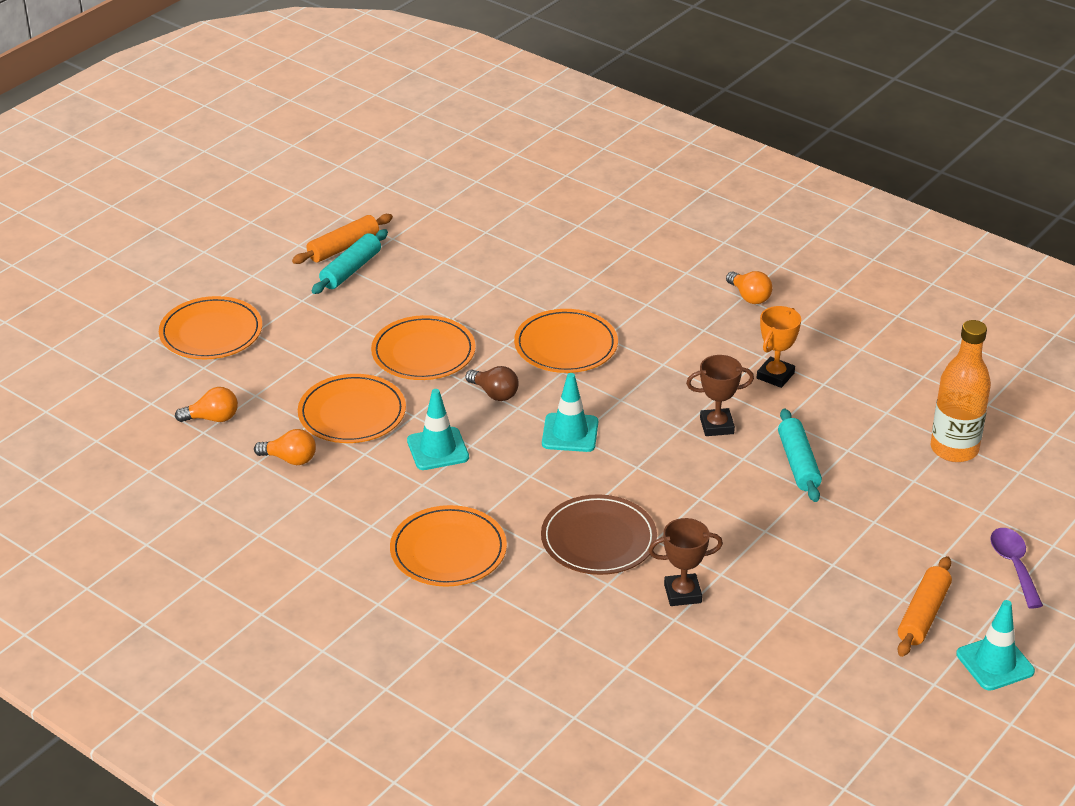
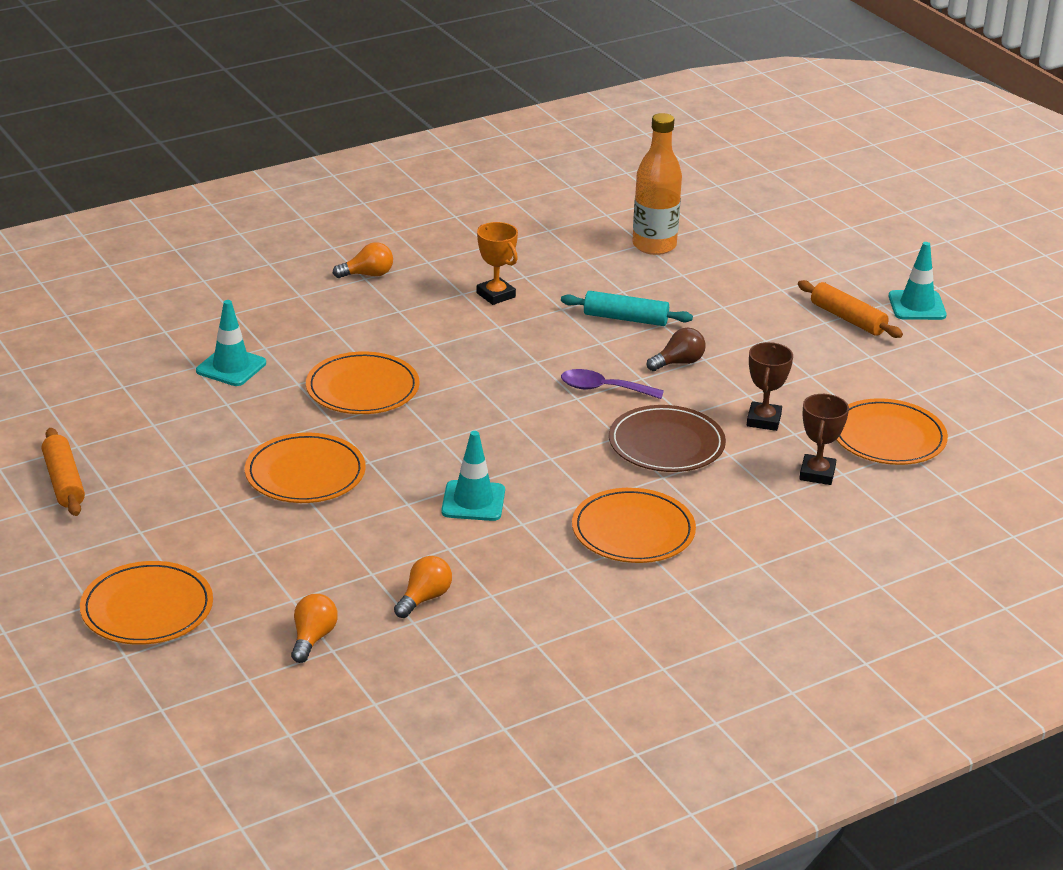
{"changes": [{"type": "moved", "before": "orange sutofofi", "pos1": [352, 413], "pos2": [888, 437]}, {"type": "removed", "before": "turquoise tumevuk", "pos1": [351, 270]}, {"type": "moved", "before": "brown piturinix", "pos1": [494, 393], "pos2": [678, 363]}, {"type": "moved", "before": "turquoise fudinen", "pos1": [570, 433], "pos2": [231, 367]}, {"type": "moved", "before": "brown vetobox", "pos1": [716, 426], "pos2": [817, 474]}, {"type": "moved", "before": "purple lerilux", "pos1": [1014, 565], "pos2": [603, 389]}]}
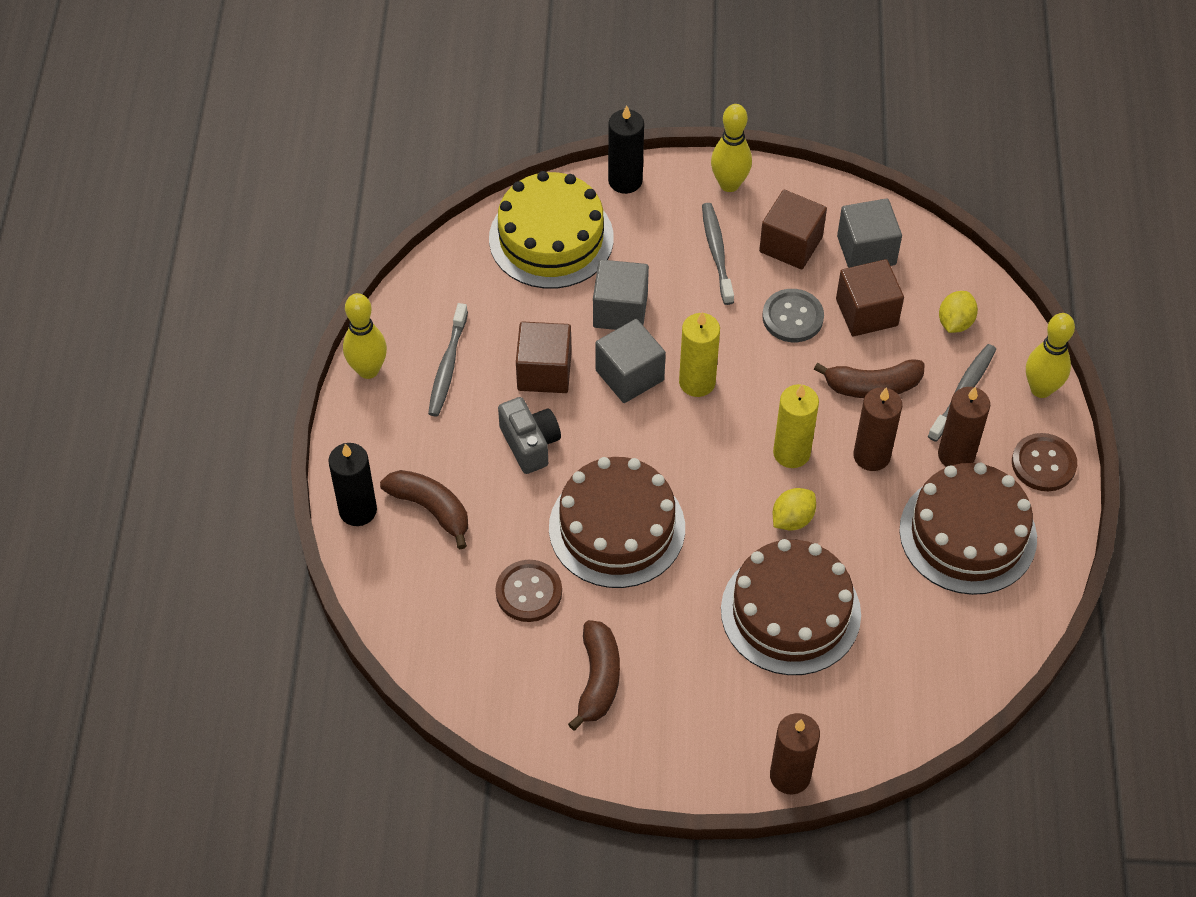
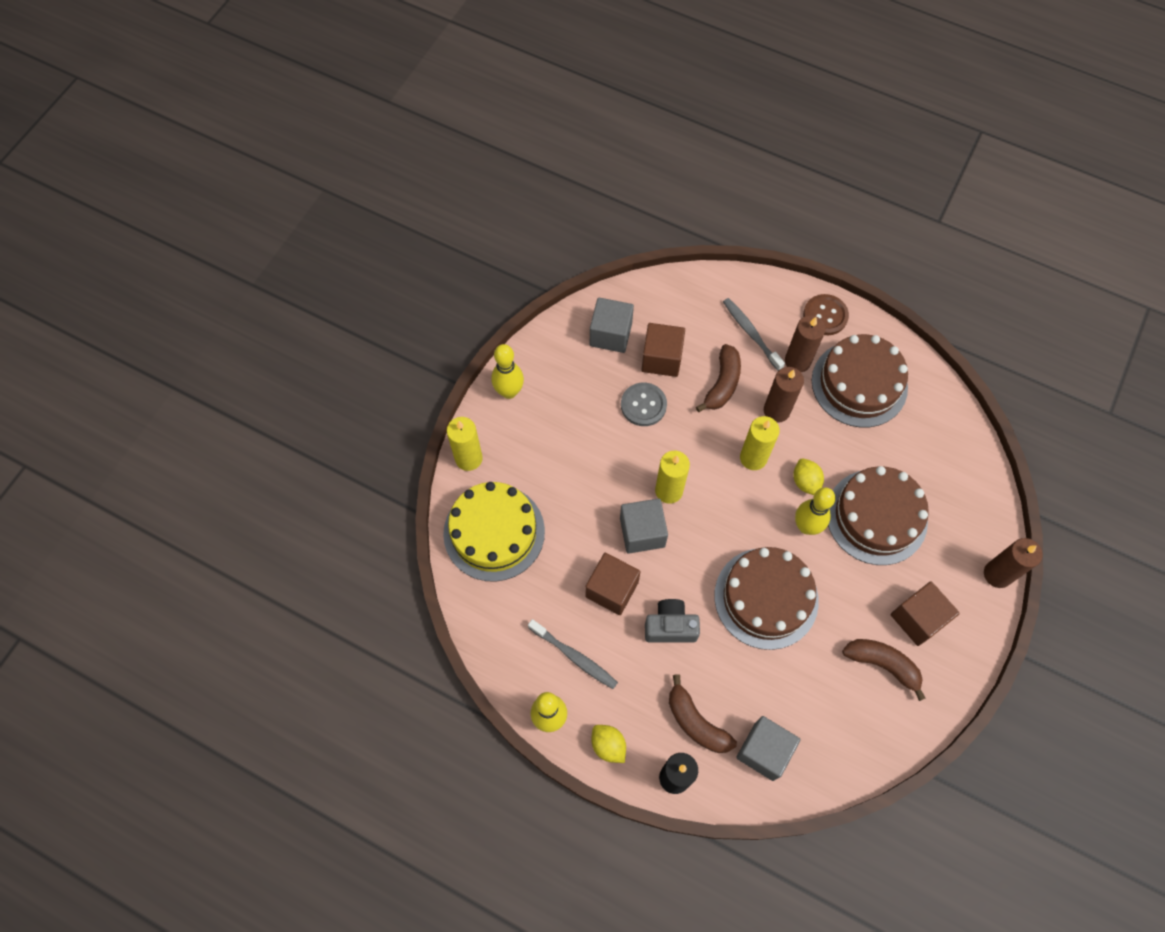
{"changes": [{"type": "turned", "before": "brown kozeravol", "pos1": [430, 509], "pos2": [696, 722], "turn": -105}, {"type": "removed", "before": "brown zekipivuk", "pos1": [529, 592]}, {"type": "moved", "before": "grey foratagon", "pos1": [620, 310], "pos2": [764, 751]}, {"type": "recoloured", "before": "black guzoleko", "after": "yellow guzoleko", "pos1": [625, 181], "pos2": [468, 458]}, {"type": "removed", "before": "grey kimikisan", "pos1": [717, 252]}, {"type": "moved", "before": "brown foratagon", "pos1": [790, 244], "pos2": [918, 618]}, {"type": "moved", "before": "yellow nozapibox", "pos1": [955, 322], "pos2": [608, 745]}, {"type": "moved", "before": "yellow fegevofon", "pos1": [1041, 389], "pos2": [806, 526]}]}
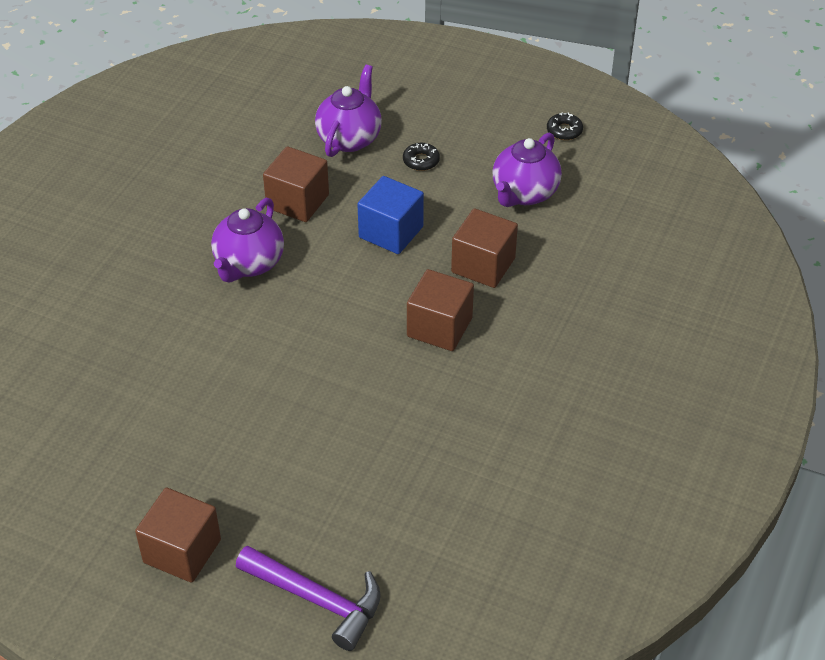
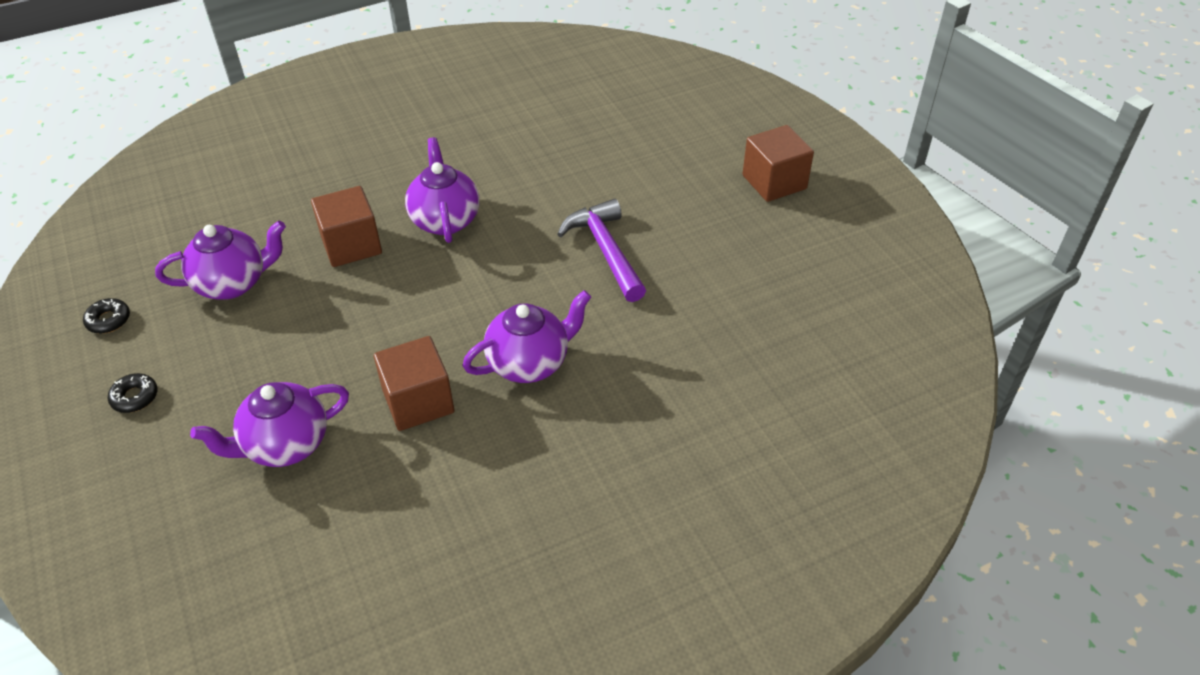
{"changes": [{"type": "moved", "before": "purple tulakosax", "pos1": [317, 600], "pos2": [605, 251]}, {"type": "removed", "before": "blue foratagon", "pos1": [391, 232]}, {"type": "moved", "before": "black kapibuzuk", "pos1": [421, 161], "pos2": [135, 397]}, {"type": "replaced", "before": "brown foratagon", "after": "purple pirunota", "pos1": [439, 327], "pos2": [445, 220]}]}
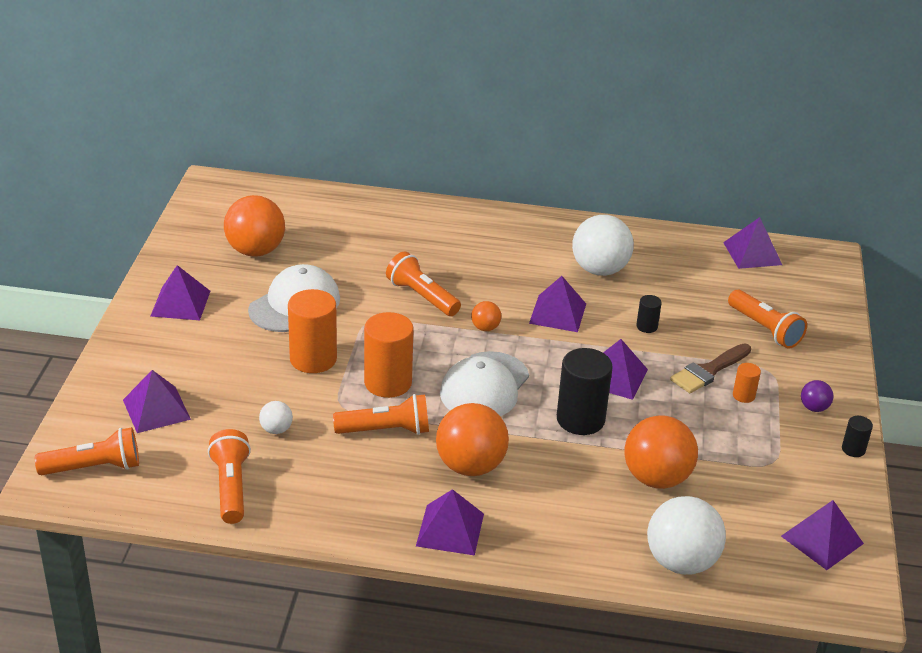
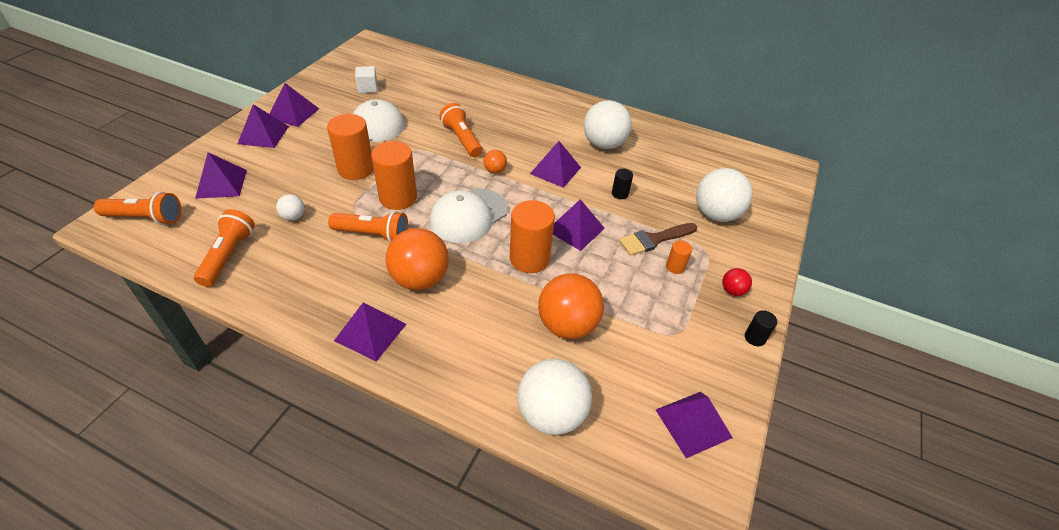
{"changes": [{"type": "replaced", "before": "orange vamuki", "after": "white foratagon", "pos1": [255, 251], "pos2": [367, 88]}, {"type": "recoloured", "before": "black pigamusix", "after": "orange pigamusix", "pos1": [580, 419], "pos2": [529, 258]}, {"type": "moved", "before": "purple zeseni", "pos1": [752, 253], "pos2": [263, 135]}, {"type": "replaced", "before": "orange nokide", "after": "white vamuki", "pos1": [765, 329], "pos2": [715, 214]}, {"type": "recoloured", "before": "purple vamuki", "after": "red vamuki", "pos1": [814, 408], "pos2": [732, 291]}]}
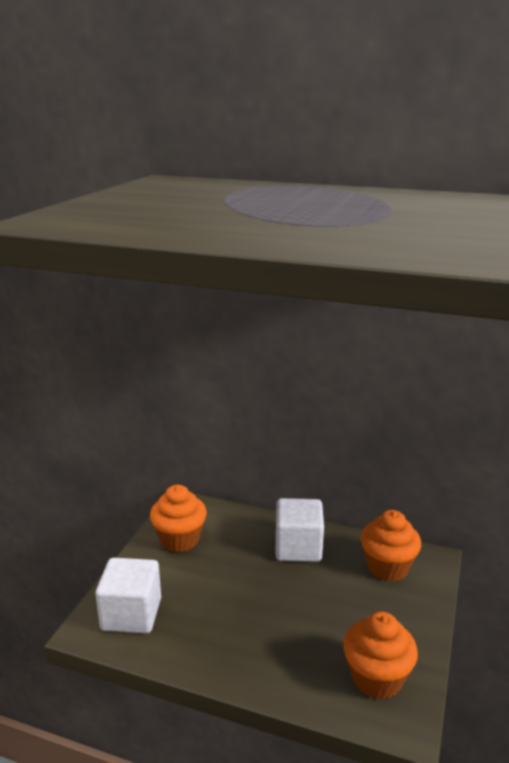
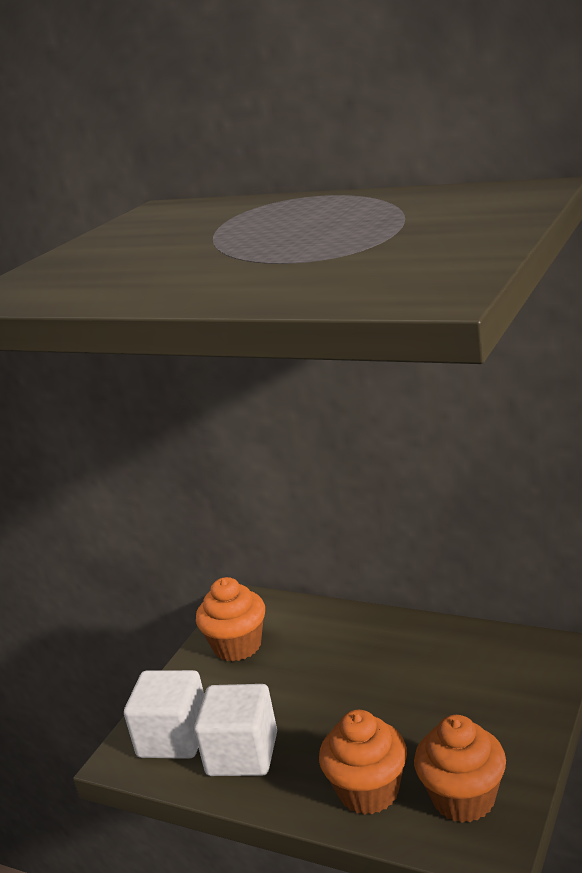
{"changes": [{"type": "moved", "before": "white foratagon", "pos1": [298, 547], "pos2": [242, 754]}, {"type": "moved", "before": "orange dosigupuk", "pos1": [387, 567], "pos2": [368, 791]}]}
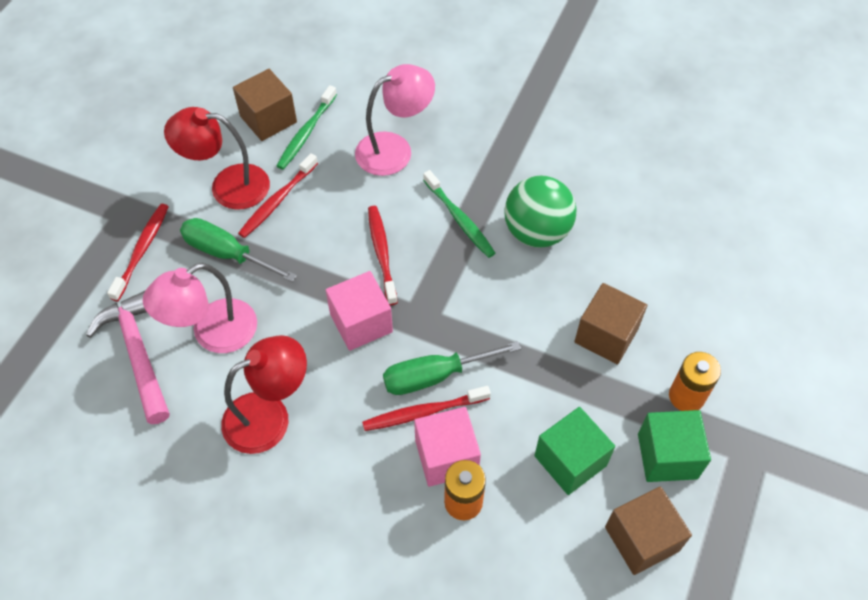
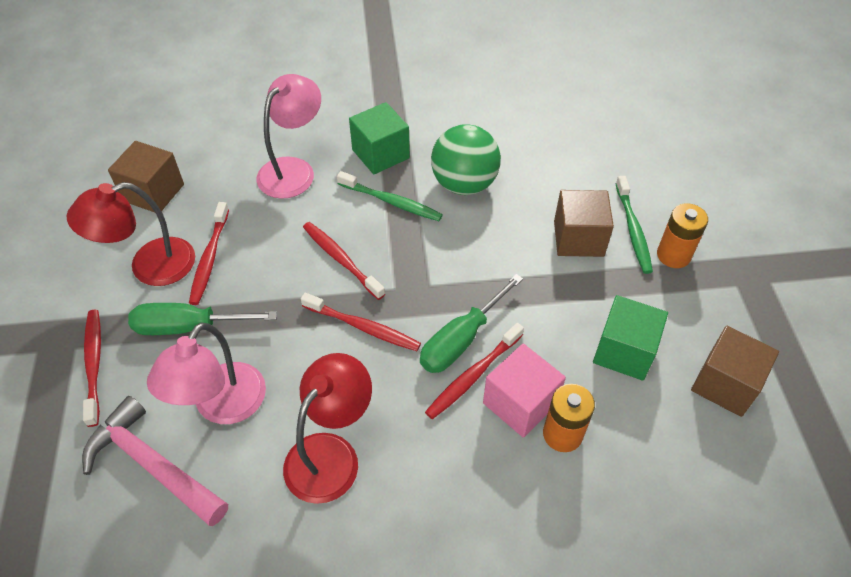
{"changes": [{"type": "moved", "before": "green kimikisan", "pos1": [306, 132], "pos2": [633, 229]}, {"type": "replaced", "before": "pink foratagon", "after": "red kimikisan", "pos1": [361, 323], "pos2": [363, 327]}, {"type": "moved", "before": "green foratagon", "pos1": [667, 456], "pos2": [380, 154]}]}
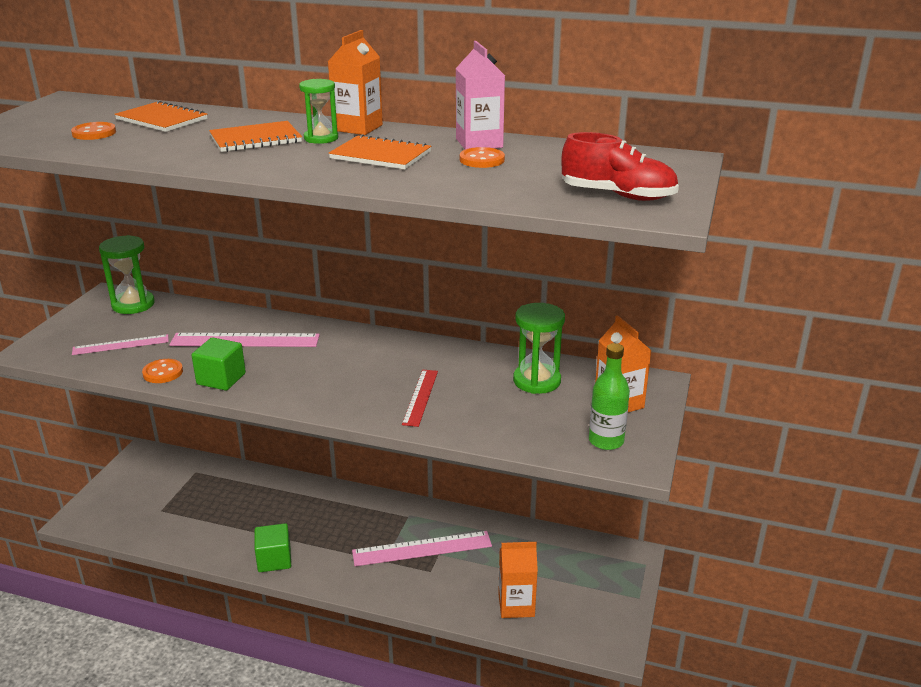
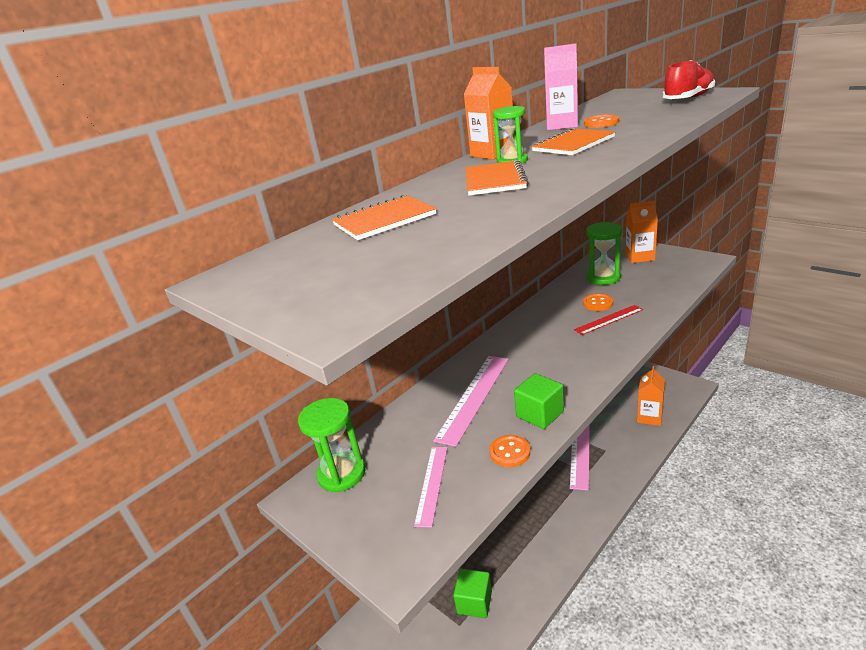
{"changes": [{"type": "moved", "before": "orange zekipivuk", "pos1": [94, 133], "pos2": [598, 303]}, {"type": "moved", "before": "green foratagon", "pos1": [274, 560], "pos2": [474, 602]}, {"type": "turned", "before": "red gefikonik", "pos1": [420, 397], "pos2": [609, 320], "turn": -60}, {"type": "removed", "before": "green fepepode", "pos1": [606, 441]}]}
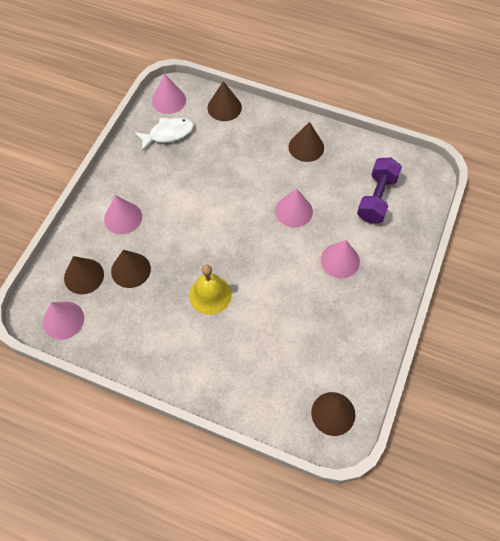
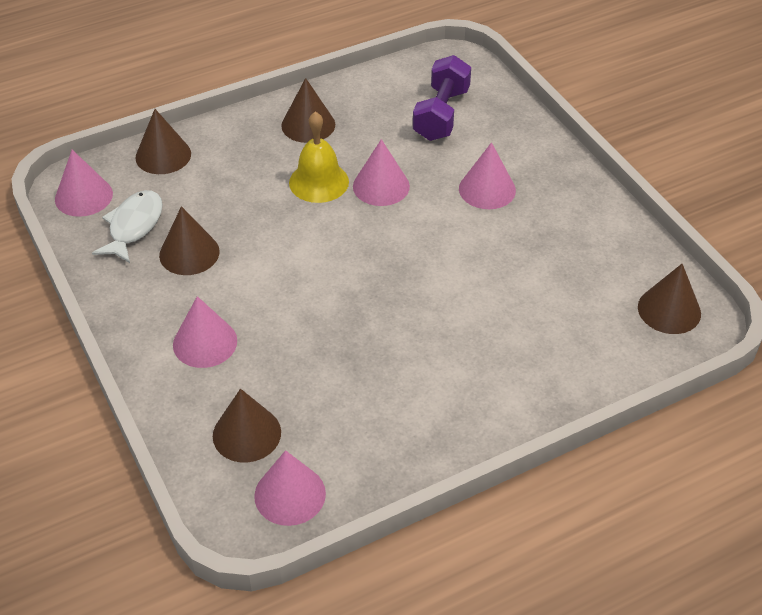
{"changes": [{"type": "moved", "before": "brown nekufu", "pos1": [130, 270], "pos2": [189, 253]}, {"type": "moved", "before": "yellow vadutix", "pos1": [210, 295], "pos2": [319, 182]}, {"type": "turned", "before": "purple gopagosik", "pos1": [376, 198], "pos2": [441, 114], "turn": 45}]}
